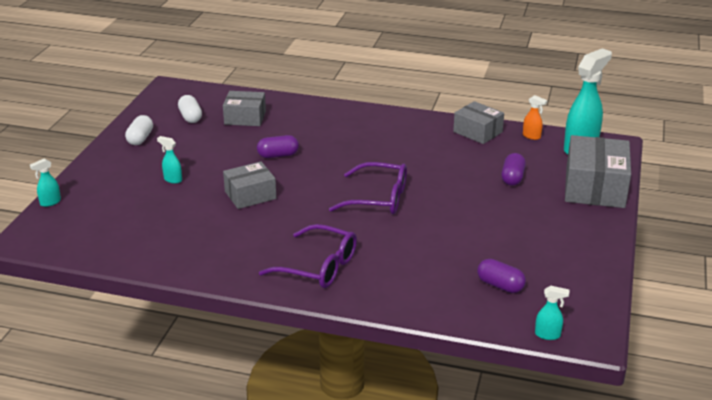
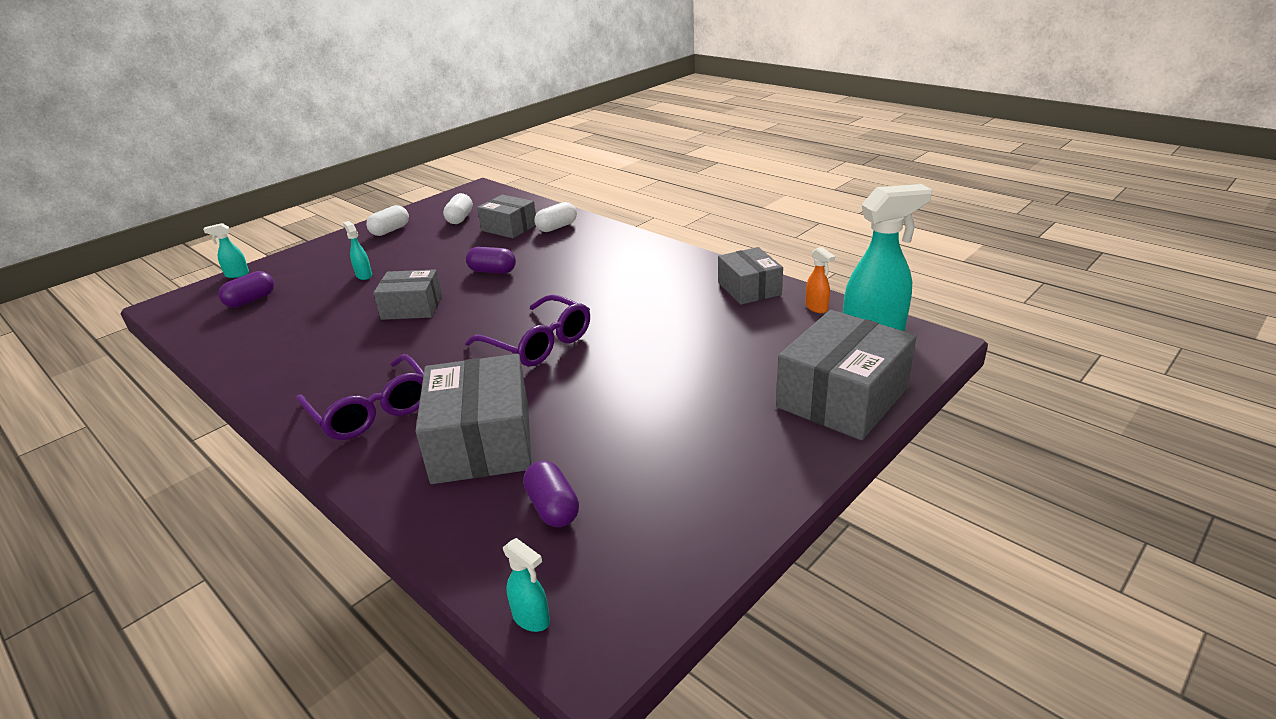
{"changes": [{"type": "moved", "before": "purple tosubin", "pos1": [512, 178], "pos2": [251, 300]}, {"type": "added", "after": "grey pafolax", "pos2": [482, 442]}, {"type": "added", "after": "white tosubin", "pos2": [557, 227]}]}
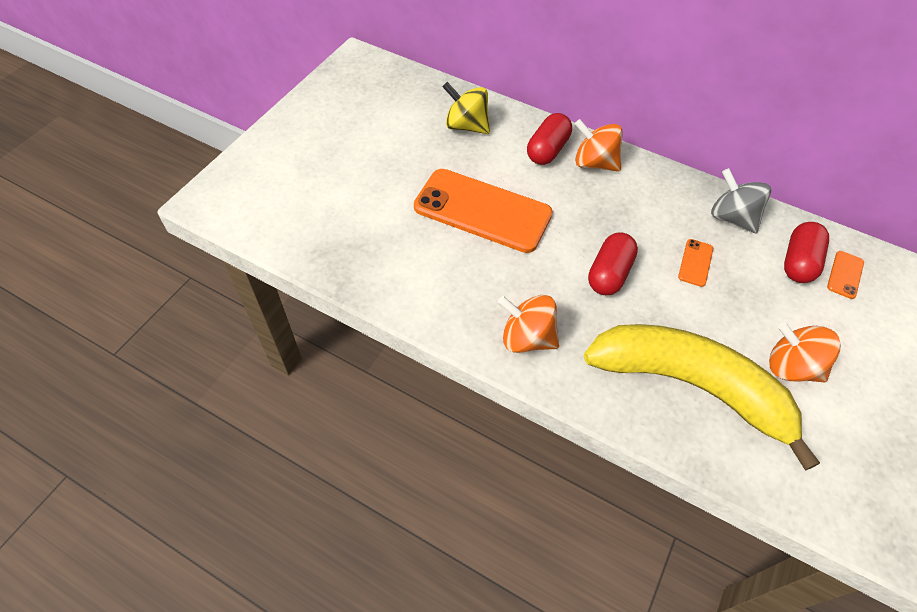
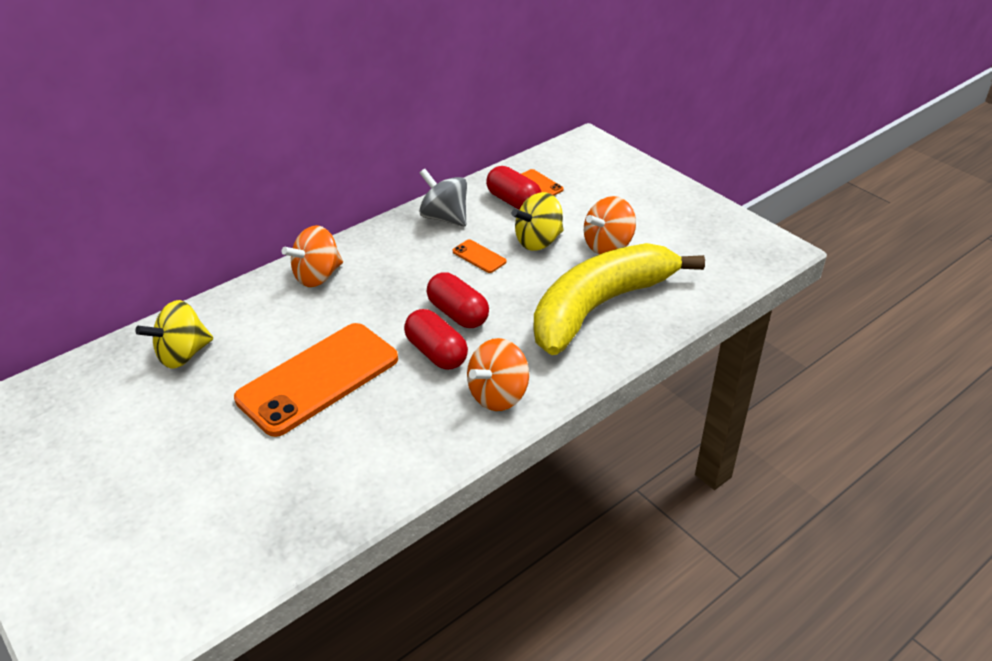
{"changes": [{"type": "moved", "before": "red tosubin", "pos1": [547, 150], "pos2": [436, 353]}, {"type": "turned", "before": "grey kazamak", "pos1": [731, 217], "pos2": [445, 217], "turn": 60}, {"type": "added", "after": "yellow kazamak", "pos2": [538, 241]}]}
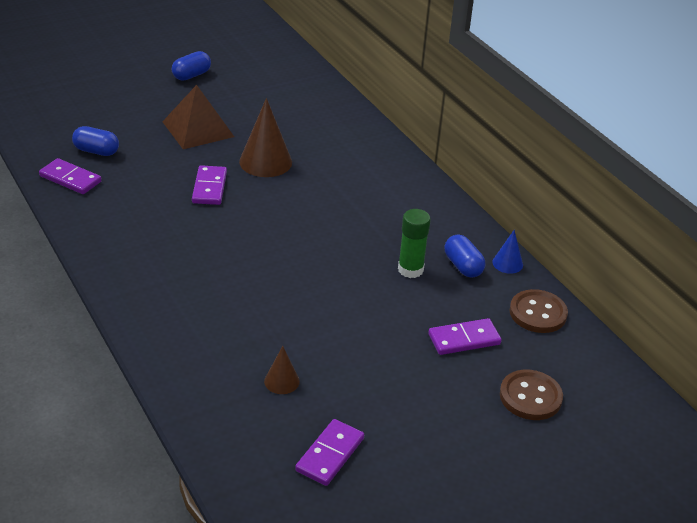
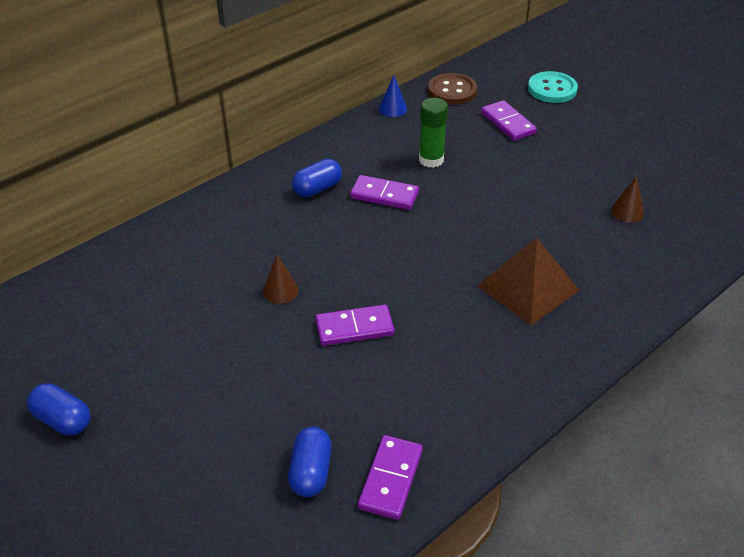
{"changes": [{"type": "moved", "before": "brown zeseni", "pos1": [198, 129], "pos2": [527, 287]}, {"type": "resized", "before": "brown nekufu", "pos1": [265, 162], "pos2": [280, 290], "scale": 0.53}, {"type": "moved", "before": "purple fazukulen", "pos1": [330, 454], "pos2": [384, 195]}, {"type": "moved", "before": "blue tosubin", "pos1": [463, 266], "pos2": [317, 189]}, {"type": "recoloured", "before": "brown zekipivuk", "after": "turquoise zekipivuk", "pos1": [530, 397], "pos2": [552, 89]}]}
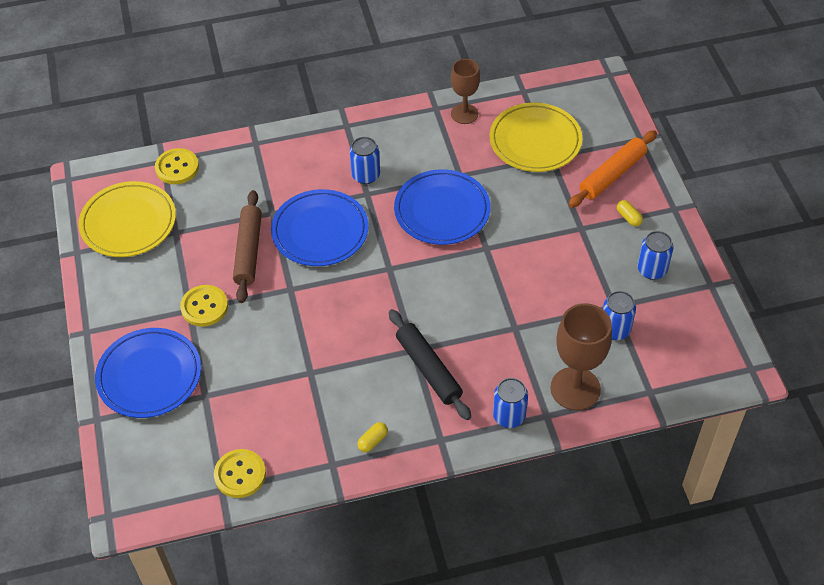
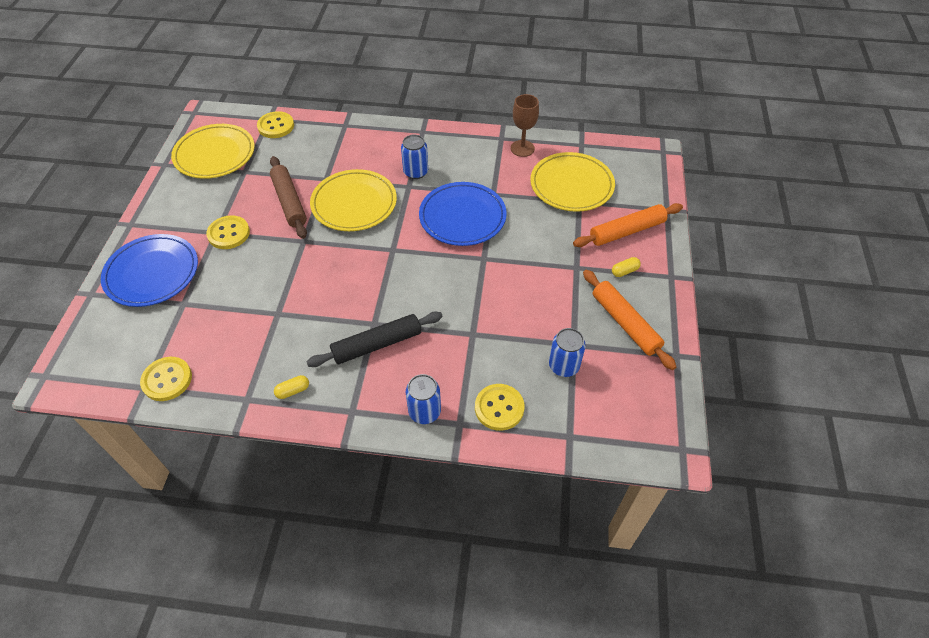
{"changes": [{"type": "turned", "before": "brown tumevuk", "pos1": [249, 251], "pos2": [289, 202], "turn": -45}, {"type": "recoloured", "before": "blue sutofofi", "after": "yellow sutofofi", "pos1": [320, 231], "pos2": [354, 204]}, {"type": "turned", "before": "black tumevuk", "pos1": [428, 369], "pos2": [377, 344], "turn": 75}, {"type": "replaced", "before": "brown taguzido", "after": "yellow zekipivuk", "pos1": [575, 388], "pos2": [499, 408]}, {"type": "turned", "before": "yellow tosubin", "pos1": [628, 217], "pos2": [624, 271], "turn": 75}, {"type": "replaced", "before": "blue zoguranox", "after": "orange tumevuk", "pos1": [652, 270], "pos2": [625, 323]}]}
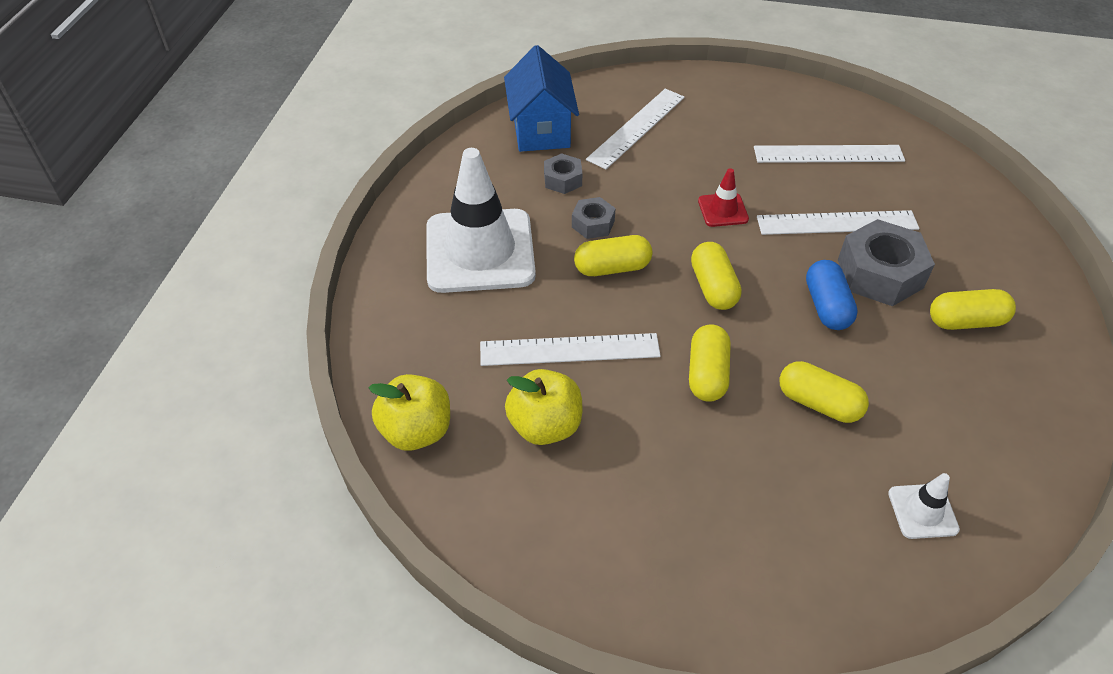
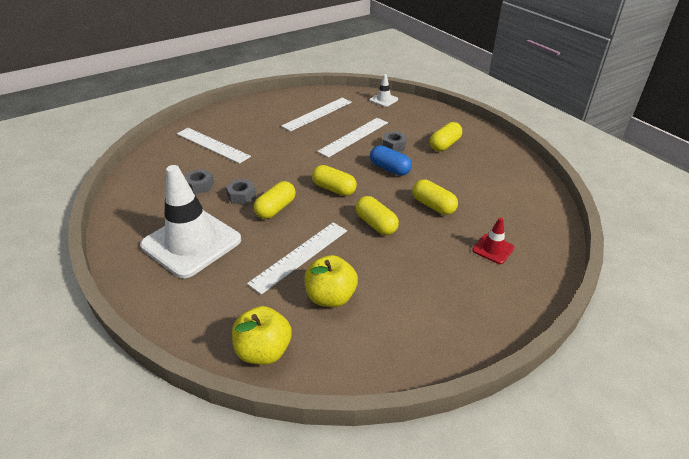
{"changes": [{"type": "removed", "before": "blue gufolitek", "pos1": [541, 130]}, {"type": "turned", "before": "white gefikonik", "pos1": [636, 128], "pos2": [212, 145], "turn": -45}, {"type": "moved", "before": "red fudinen", "pos1": [723, 210], "pos2": [493, 249]}, {"type": "turned", "before": "yellow tosubin", "pos1": [818, 403], "pos2": [433, 206], "turn": 60}, {"type": "resized", "before": "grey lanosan", "pos1": [879, 273], "pos2": [394, 146], "scale": 0.54}, {"type": "moved", "before": "white fudinen", "pos1": [922, 511], "pos2": [383, 100]}]}
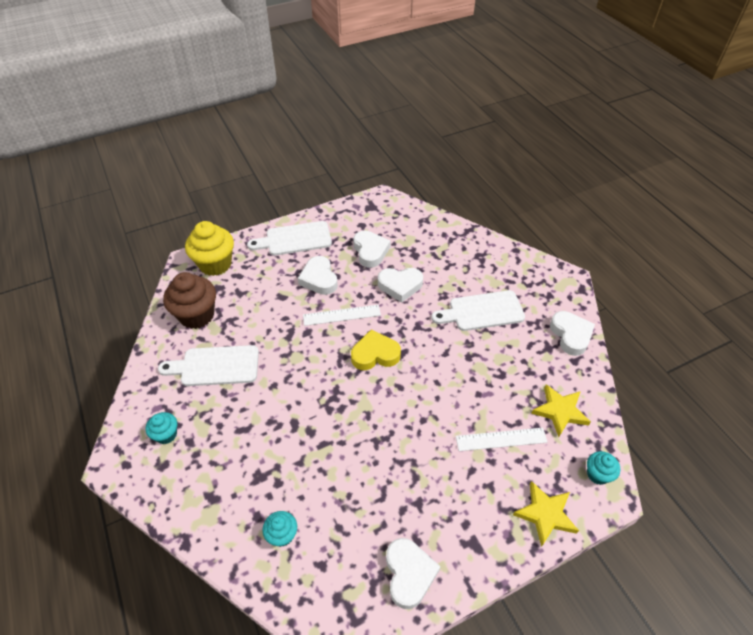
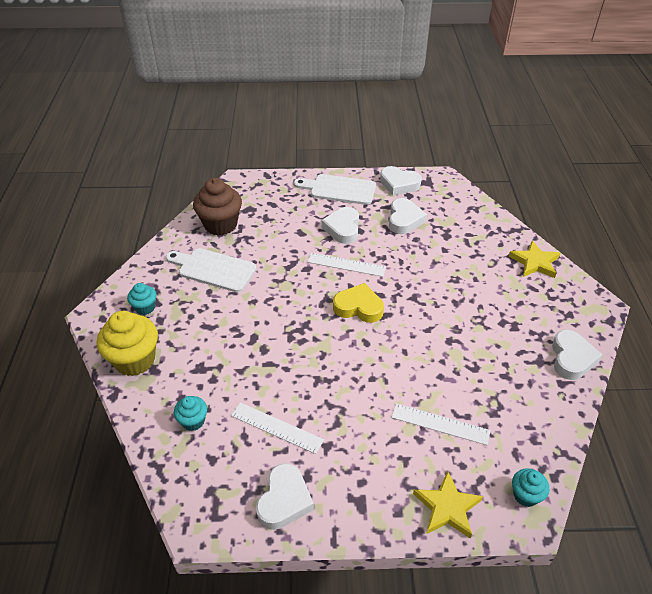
{"changes": [{"type": "moved", "before": "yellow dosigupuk", "pos1": [215, 264], "pos2": [135, 360]}, {"type": "moved", "before": "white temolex", "pos1": [400, 286], "pos2": [399, 184]}, {"type": "removed", "before": "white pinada", "pos1": [482, 311]}, {"type": "moved", "before": "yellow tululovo", "pos1": [560, 411], "pos2": [534, 262]}, {"type": "added", "after": "white gefikonik", "pos2": [276, 428]}]}
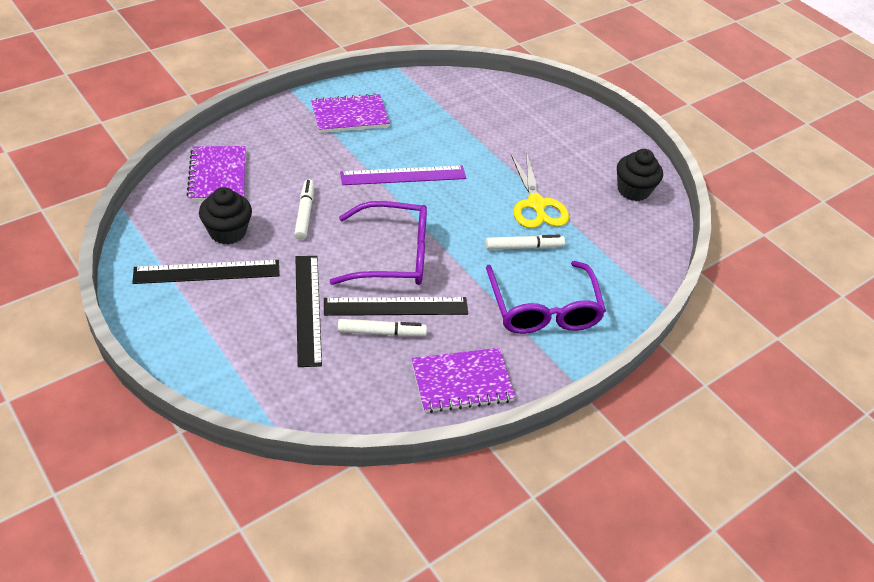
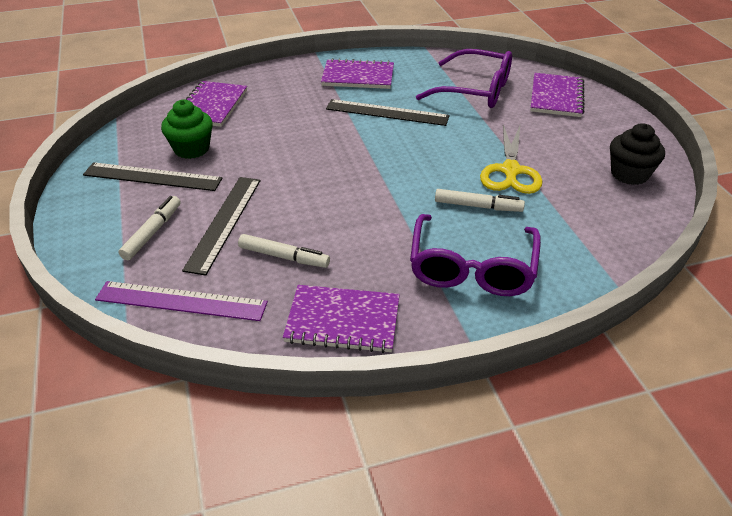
{"changes": [{"type": "recoloured", "before": "black dosigupuk", "after": "green dosigupuk", "pos1": [227, 232], "pos2": [191, 149]}, {"type": "moved", "before": "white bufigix", "pos1": [305, 213], "pos2": [153, 232]}, {"type": "moved", "before": "black gefikonik", "pos1": [396, 306], "pos2": [387, 112]}, {"type": "moved", "before": "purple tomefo", "pos1": [393, 256], "pos2": [475, 90]}, {"type": "moved", "before": "purple gefikonik", "pos1": [403, 175], "pos2": [181, 301]}, {"type": "added", "after": "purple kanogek", "pos2": [556, 97]}]}
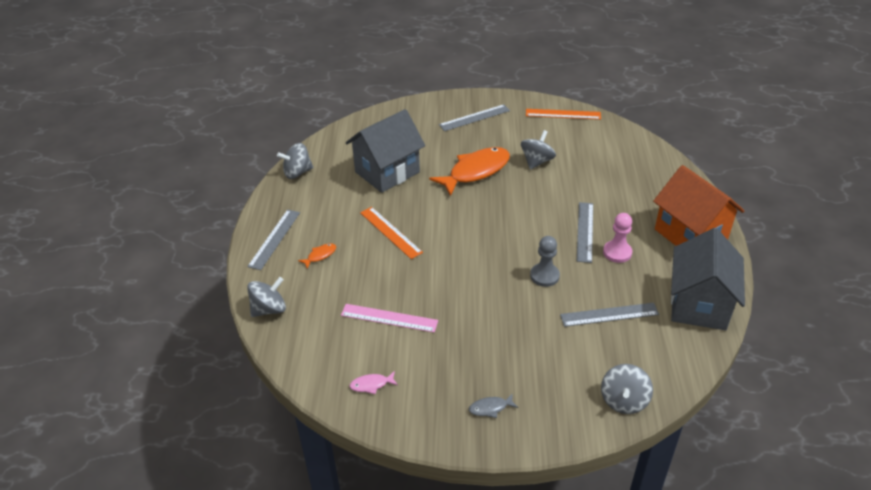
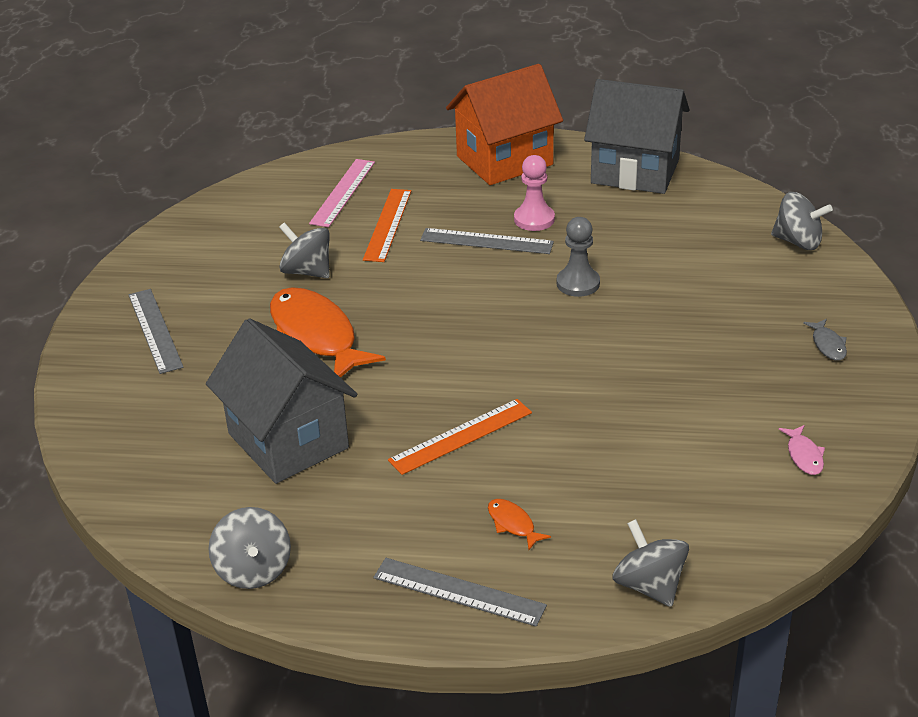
{"changes": [{"type": "moved", "before": "pink gefikonik", "pos1": [389, 318], "pos2": [343, 192]}, {"type": "moved", "before": "orange gefikonik", "pos1": [563, 114], "pos2": [387, 225]}, {"type": "removed", "before": "grey gefikonik", "pos1": [609, 314]}]}
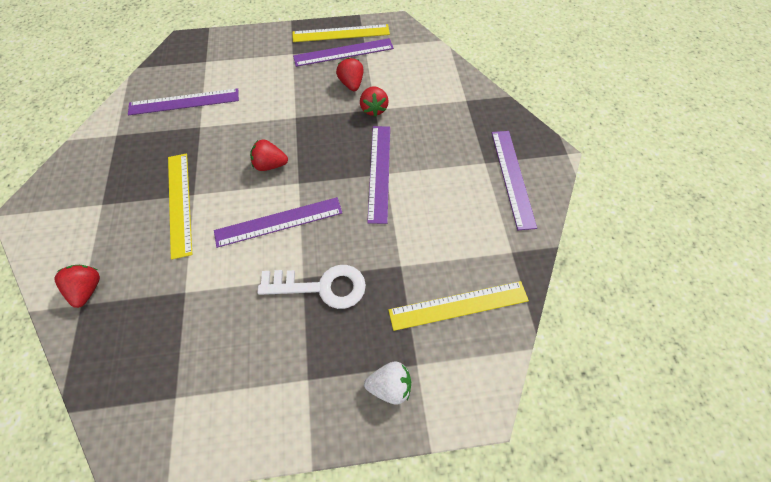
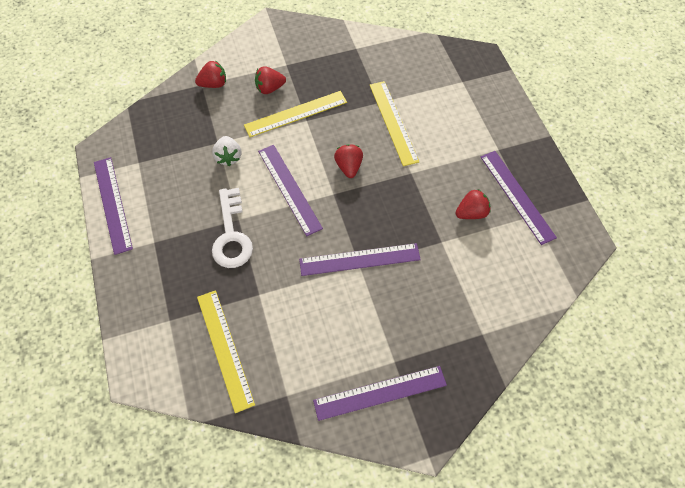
{"changes": [{"type": "moved", "before": "purple gefikonik", "pos1": [184, 102], "pos2": [112, 204]}, {"type": "moved", "before": "yellow gefikonik", "pos1": [341, 33], "pos2": [393, 122]}, {"type": "moved", "before": "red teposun", "pos1": [374, 109], "pos2": [270, 88]}, {"type": "moved", "before": "white teposun", "pos1": [390, 385], "pos2": [228, 157]}]}
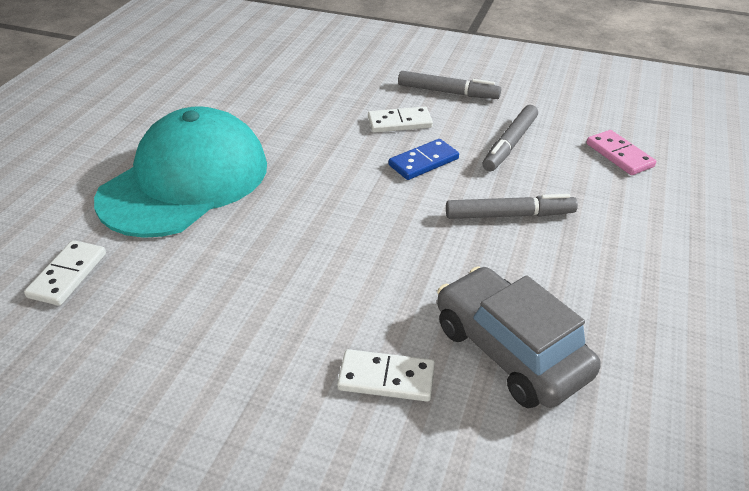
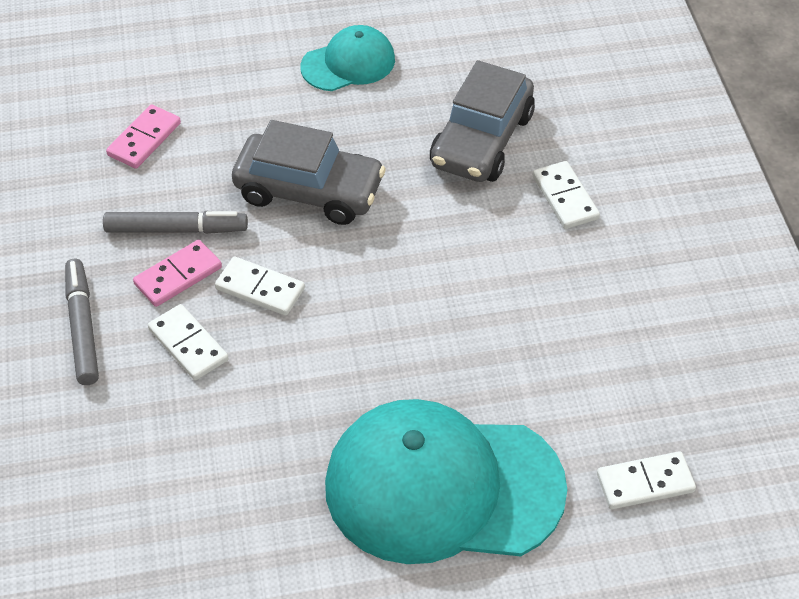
{"changes": [{"type": "recoloured", "before": "blue fazukulen", "after": "white fazukulen", "pos1": [423, 162], "pos2": [260, 289]}, {"type": "replaced", "before": "grey bufigix", "after": "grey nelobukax", "pos1": [509, 215], "pos2": [309, 191]}, {"type": "added", "after": "pink fazukulen", "pos2": [178, 276]}, {"type": "added", "after": "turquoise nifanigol", "pos2": [348, 63]}]}
